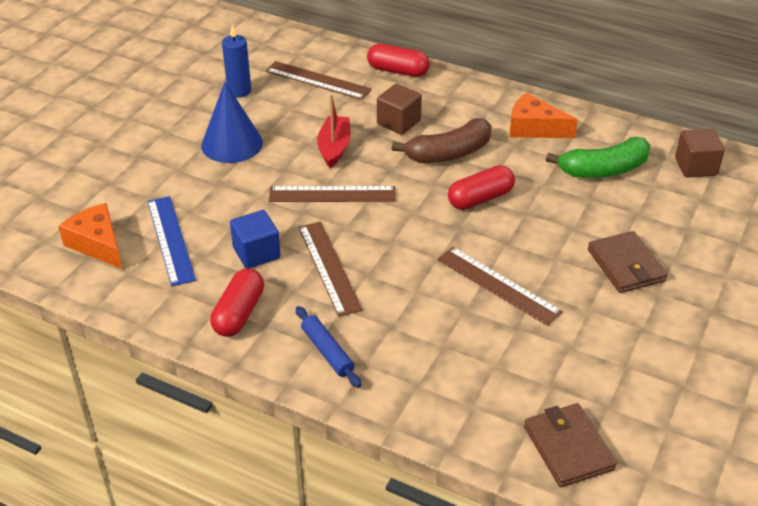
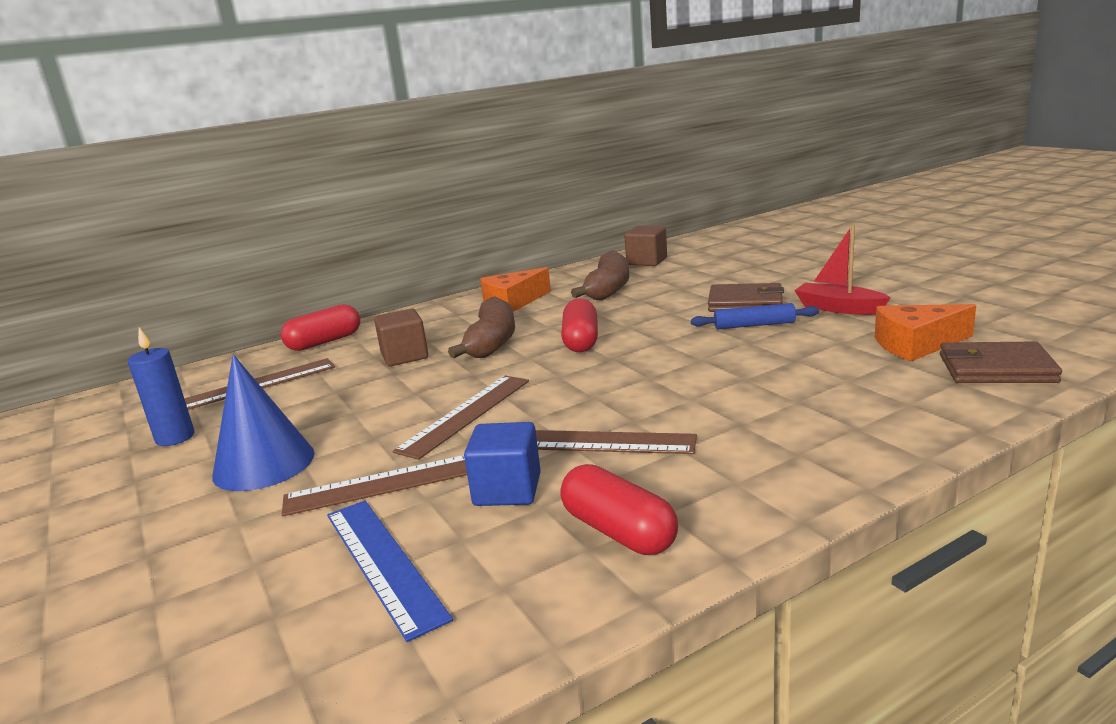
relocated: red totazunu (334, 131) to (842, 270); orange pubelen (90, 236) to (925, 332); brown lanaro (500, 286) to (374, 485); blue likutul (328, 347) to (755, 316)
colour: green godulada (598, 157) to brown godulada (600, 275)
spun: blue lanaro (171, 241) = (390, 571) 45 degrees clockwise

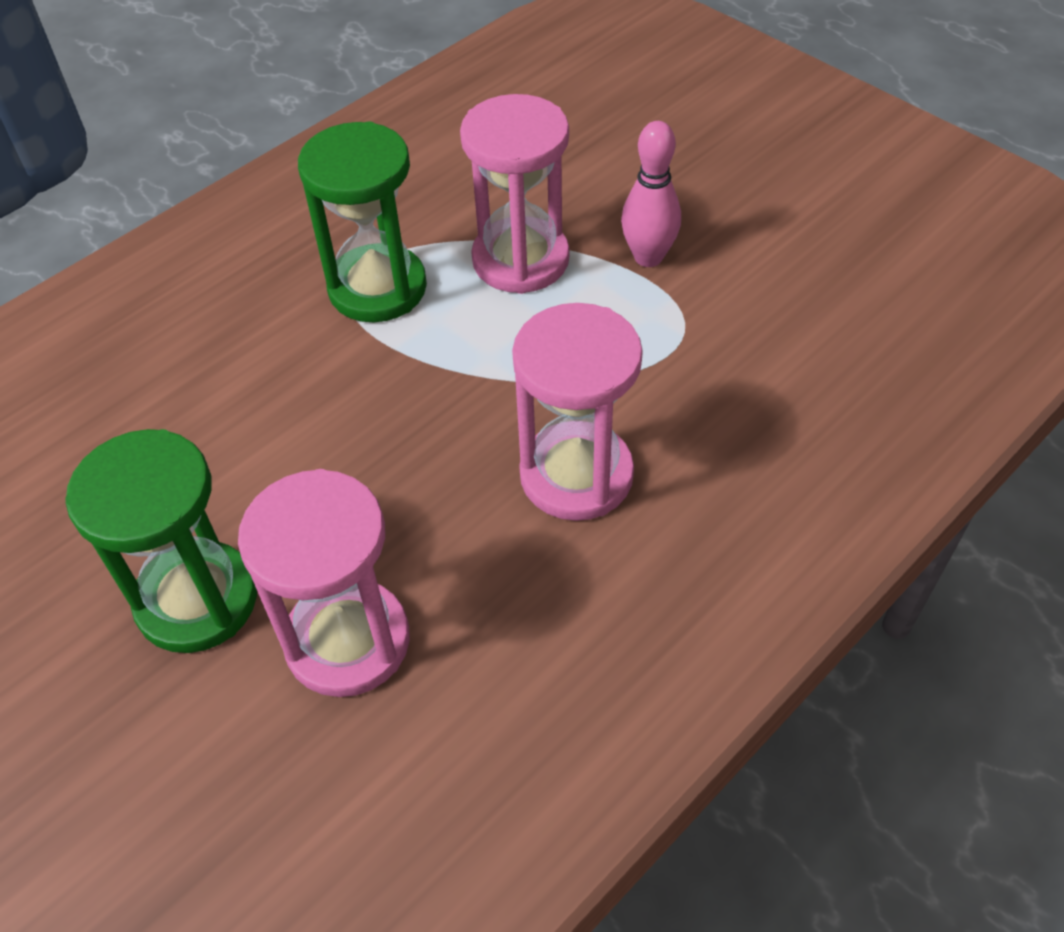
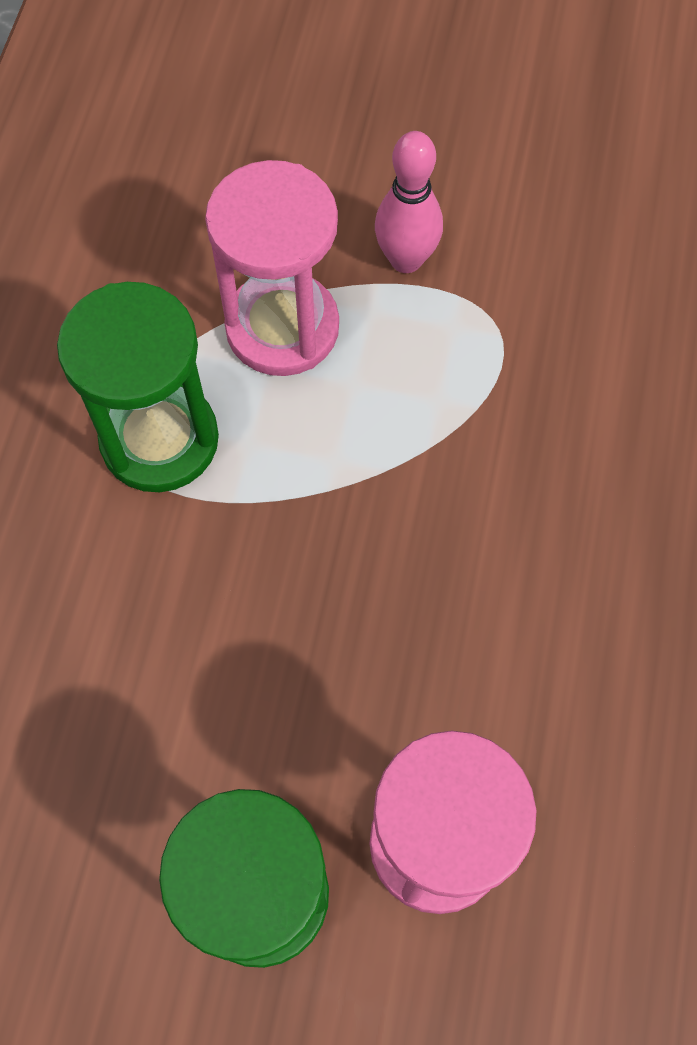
missing: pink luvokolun (577, 412)

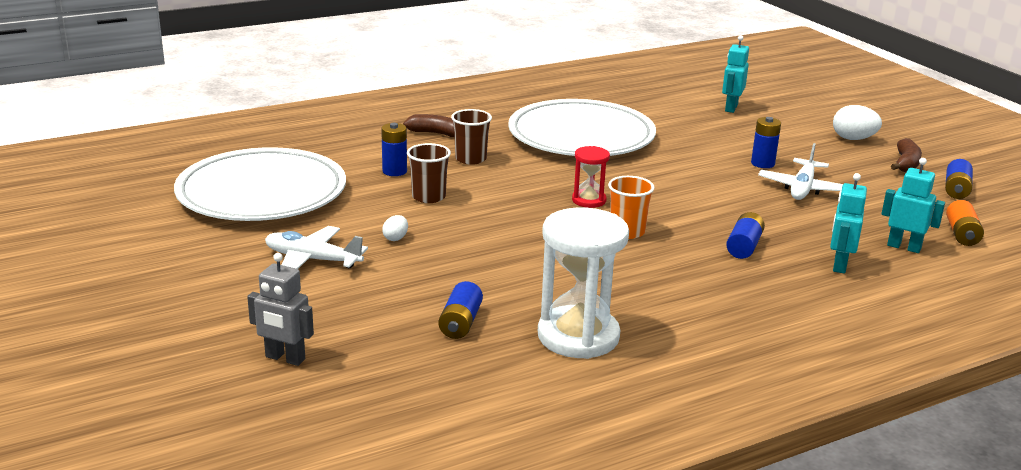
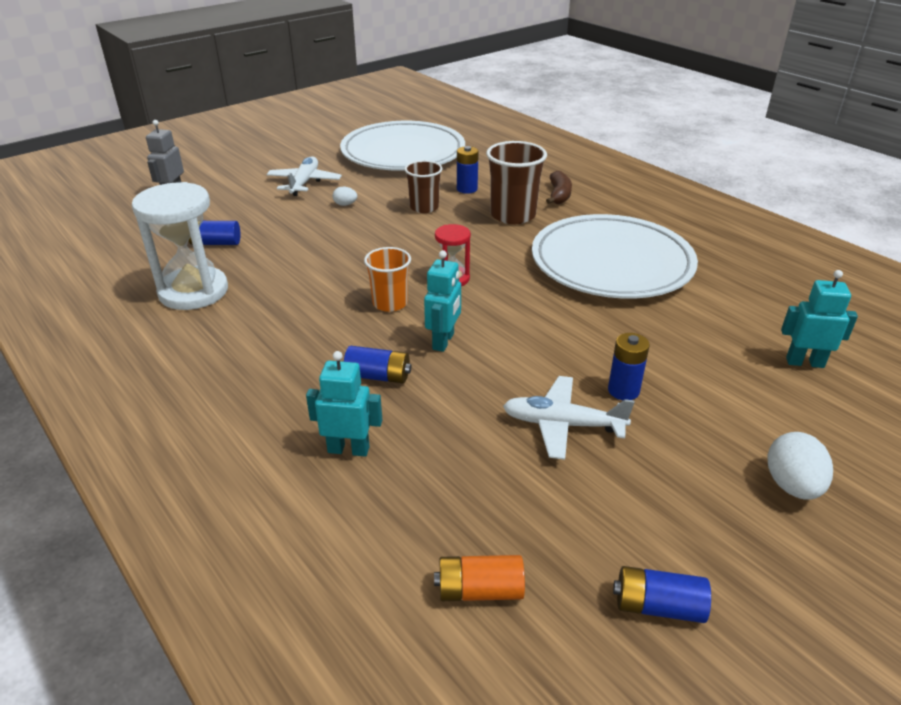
missing: brown godulada (906, 155)
relocated: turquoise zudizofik (913, 205) to (442, 301)
size: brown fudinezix (471, 137) = (516, 182) x1.54

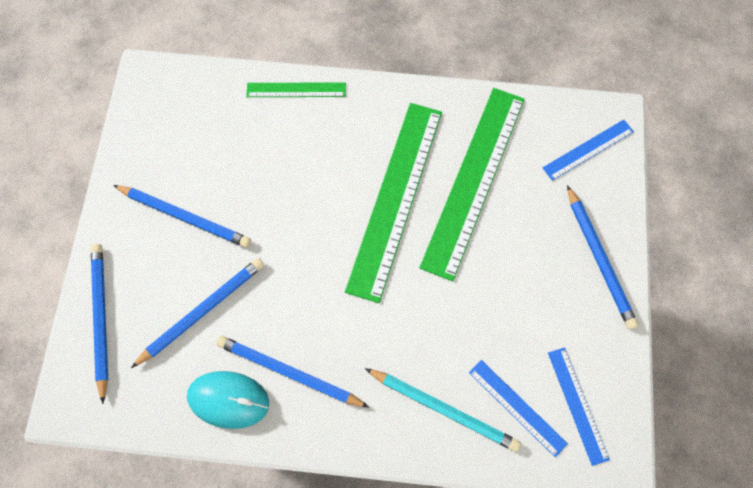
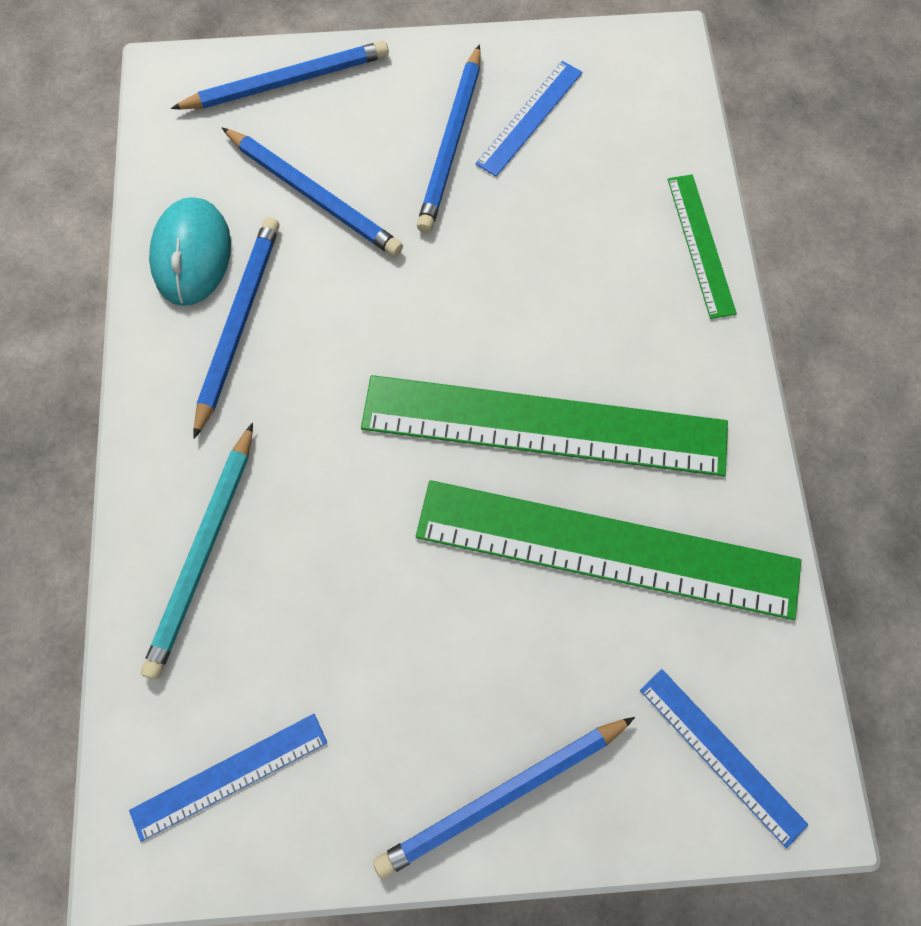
relocated: blue lanaro (518, 409) to (528, 119)

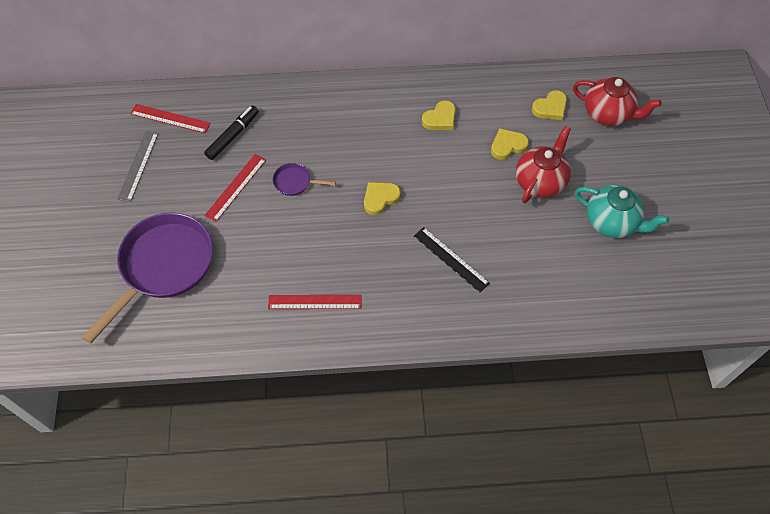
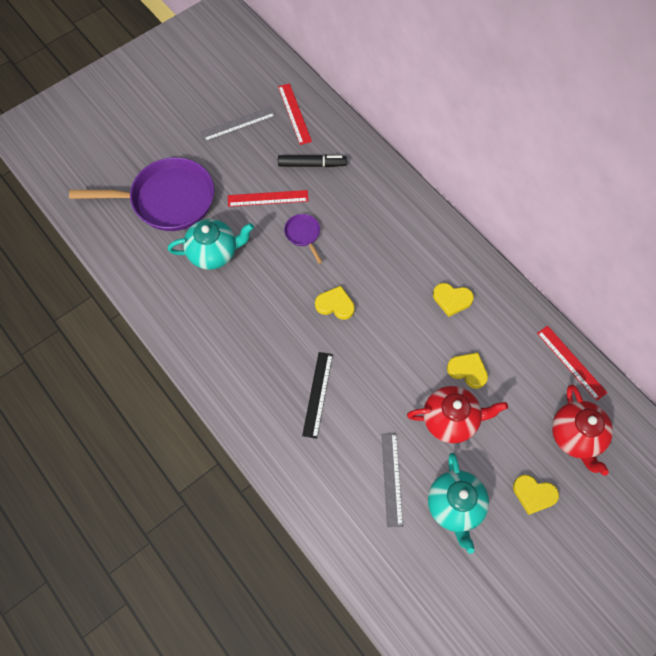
appeared: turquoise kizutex (211, 244); grey lanaro (392, 480)
relocated: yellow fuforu (549, 105) to (536, 495); red lanaro (315, 302) to (572, 363)

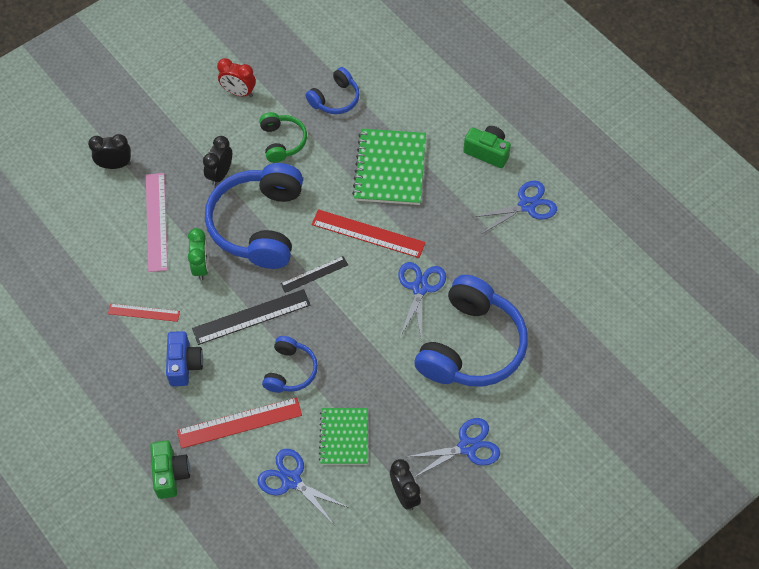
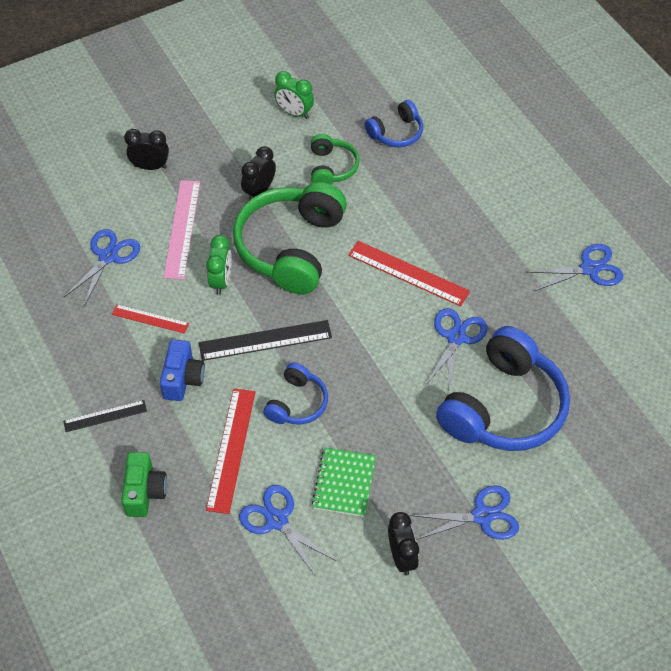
missing: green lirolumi (487, 147); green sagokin (389, 167)
appeared: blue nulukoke (101, 267)
relocated: black lanaro (314, 274) to (105, 416)
colour: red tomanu (236, 77) to green tomanu (294, 95); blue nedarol (254, 216) to green nedarol (290, 238)
spun: red lanaro (239, 423) = (230, 451) 75 degrees counterclockwise

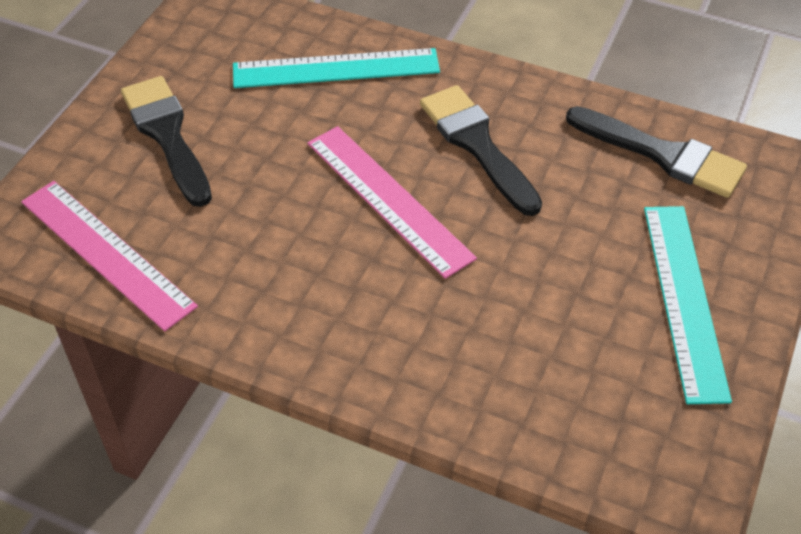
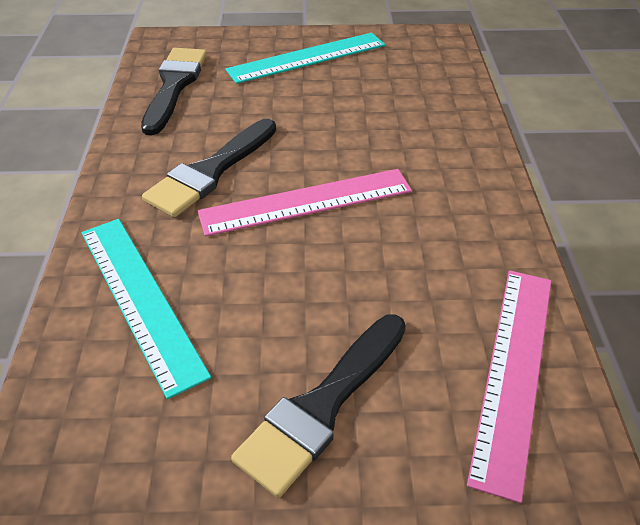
spun: pink lanaro (392, 202) = (305, 202) 45 degrees clockwise

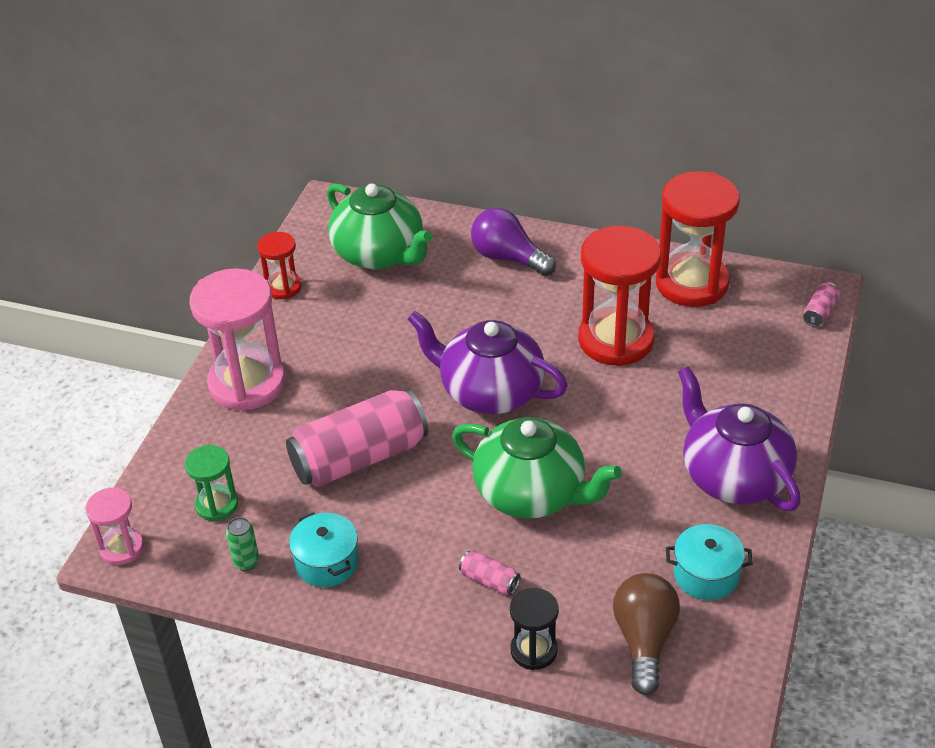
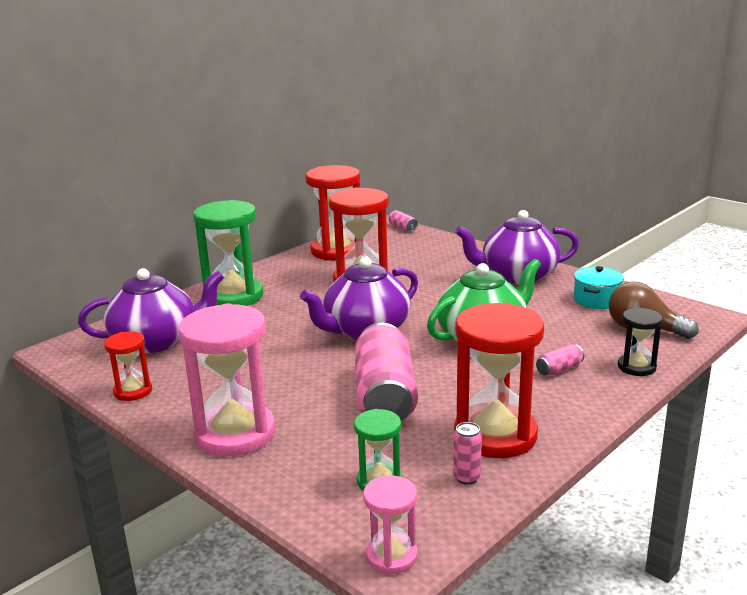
exchanged: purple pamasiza (513, 242) to green luvokolun (228, 253); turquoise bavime (324, 549) to red luvokolun (499, 380)
colour: green kizutex (380, 226) to purple kizutex (151, 310); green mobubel (242, 544) to pink mobubel (467, 453)

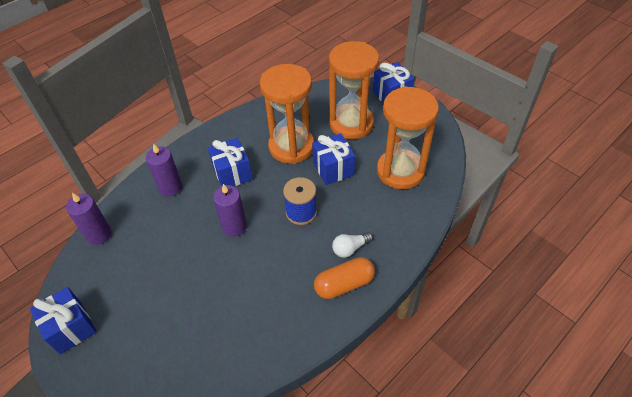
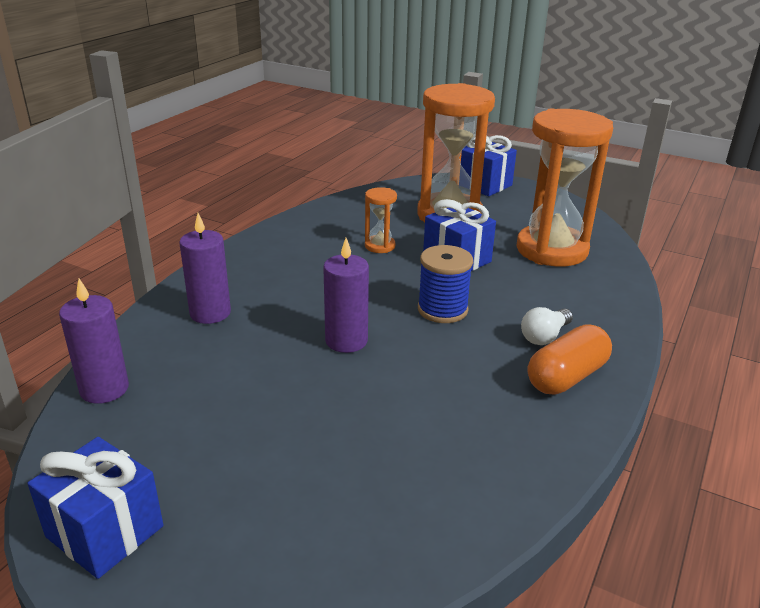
missing: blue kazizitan (230, 162)
size: orange luvokolun (287, 114) = (381, 220) x0.43

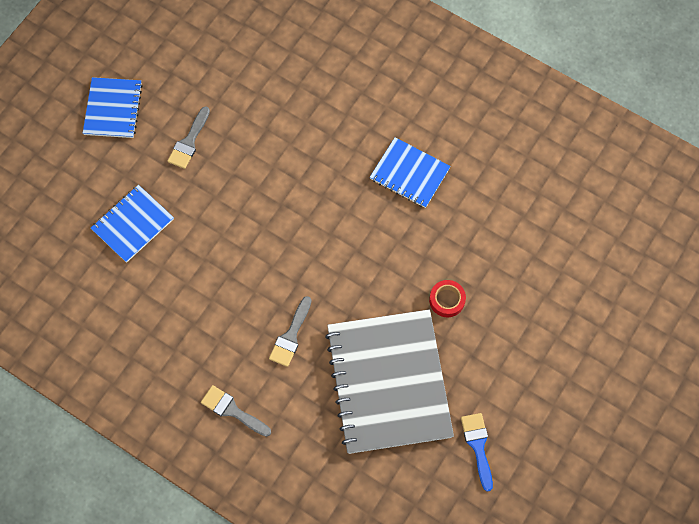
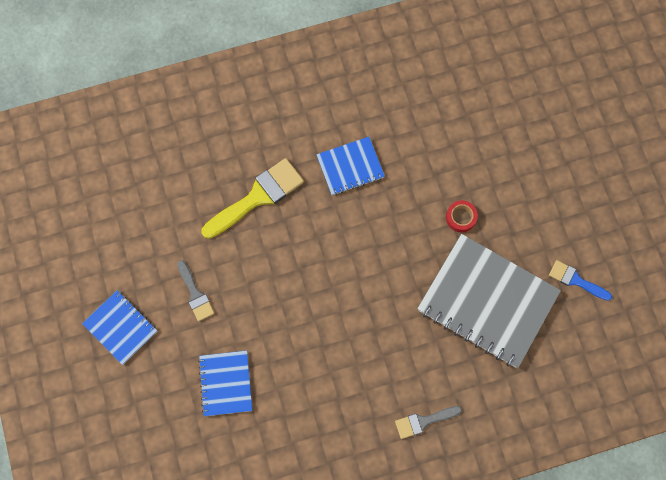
missing: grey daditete (290, 331)
appeared: yellow daditete (252, 198)

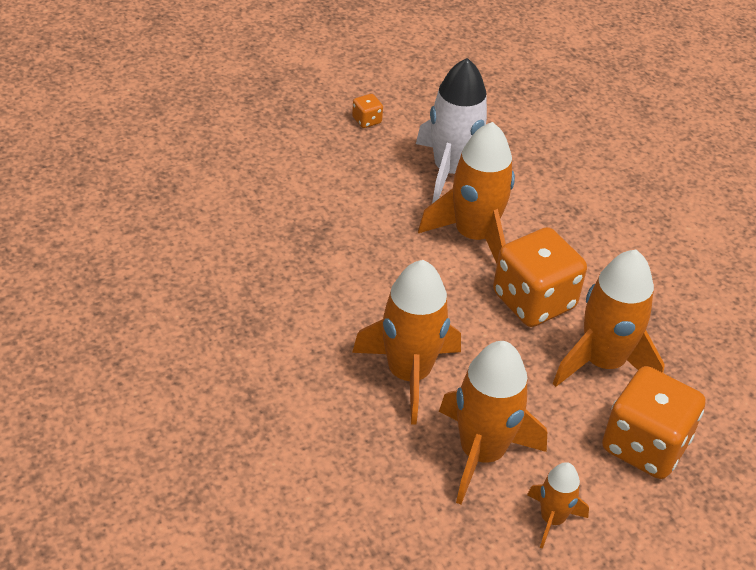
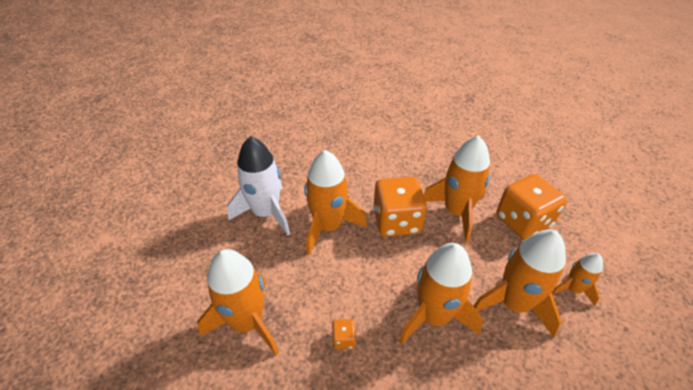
appeared: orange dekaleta (238, 302)
relocated: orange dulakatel (367, 111) to (344, 334)

